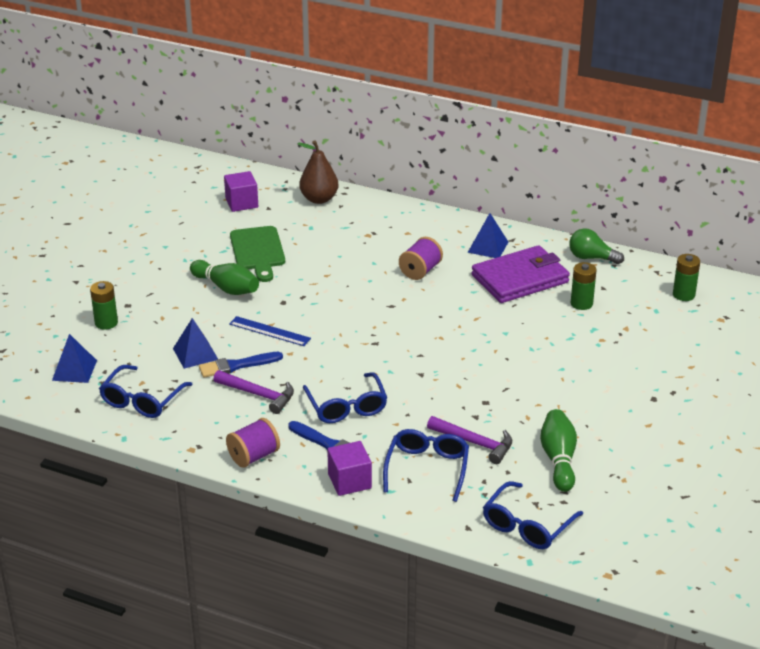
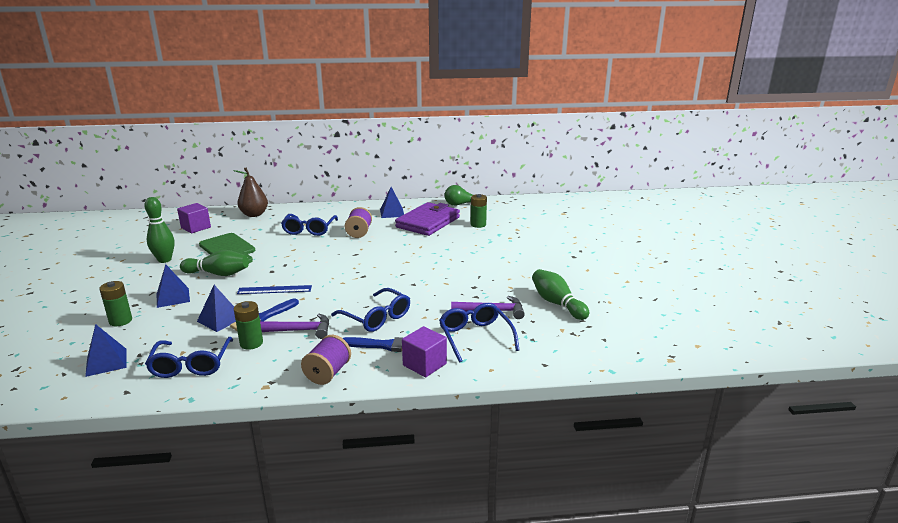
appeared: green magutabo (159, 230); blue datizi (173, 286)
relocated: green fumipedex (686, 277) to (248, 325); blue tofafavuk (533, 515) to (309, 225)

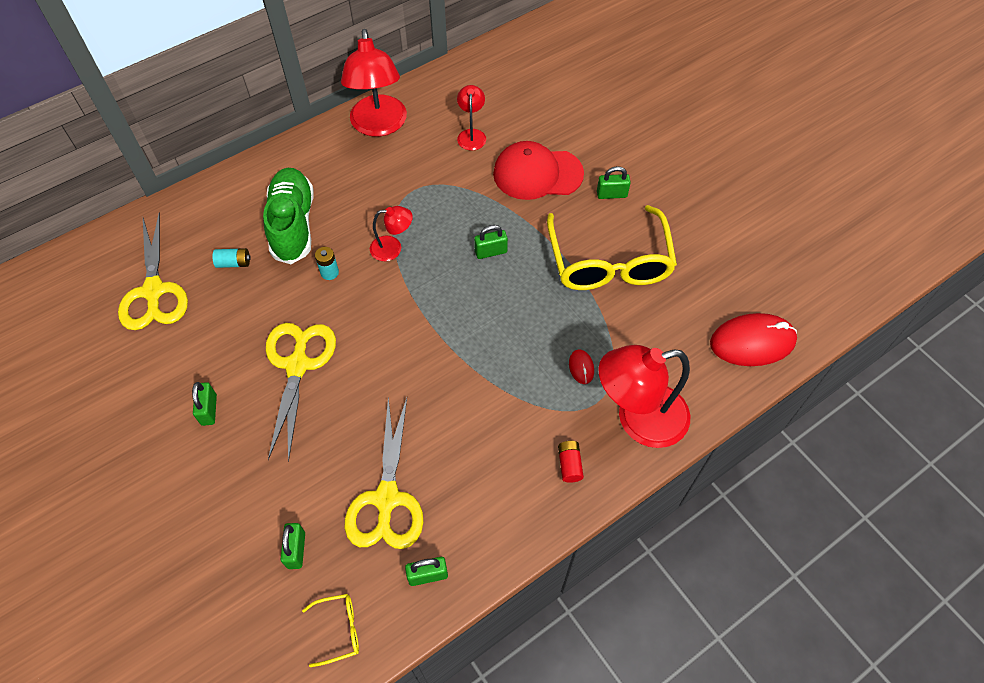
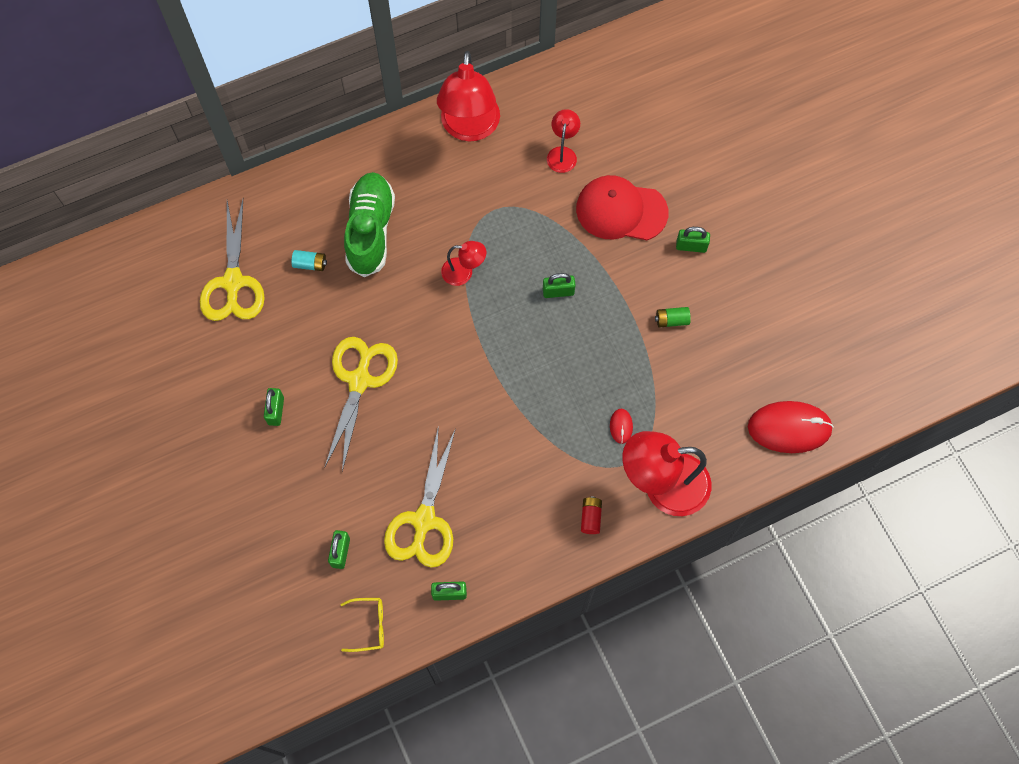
missing: turquoise fumipedex (327, 263)
exchanged: yellow tofafavuk (612, 247) to green fumipedex (673, 317)

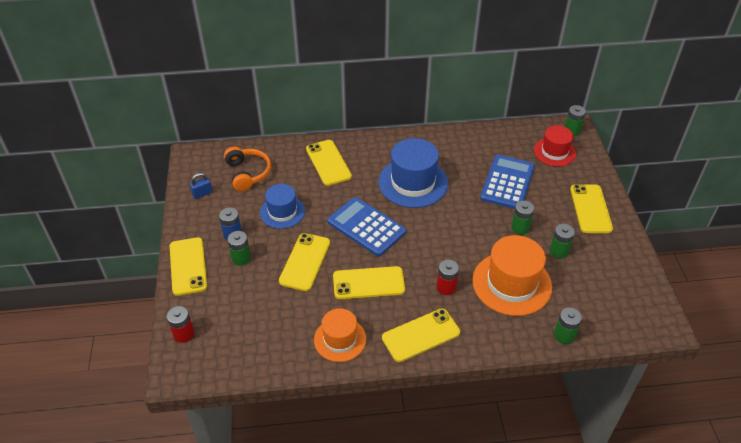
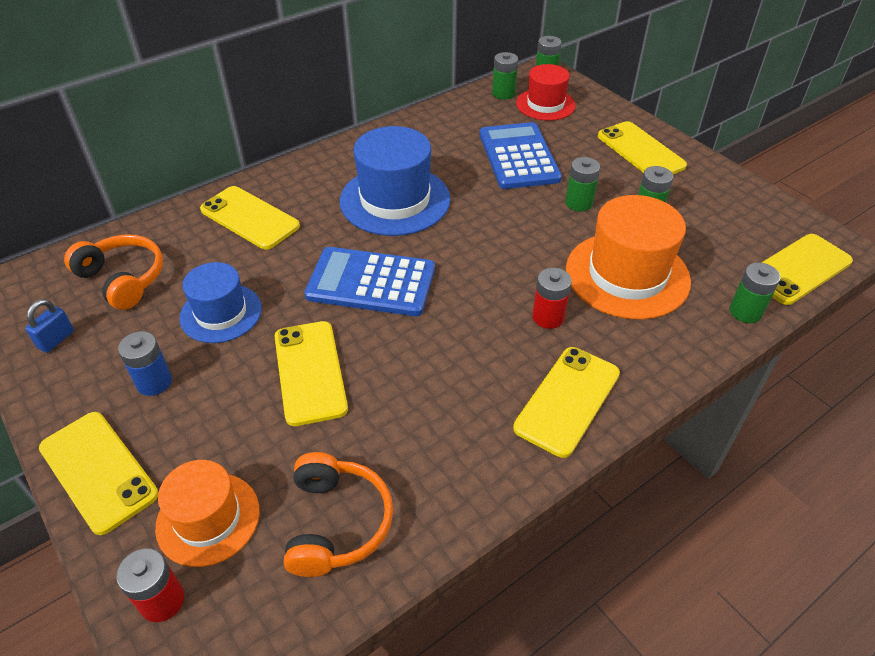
appeared: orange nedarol (338, 514)
relocated: green fumipedex (239, 248) to (505, 76); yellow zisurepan (369, 282) to (807, 269); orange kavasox (340, 335) to (207, 513)

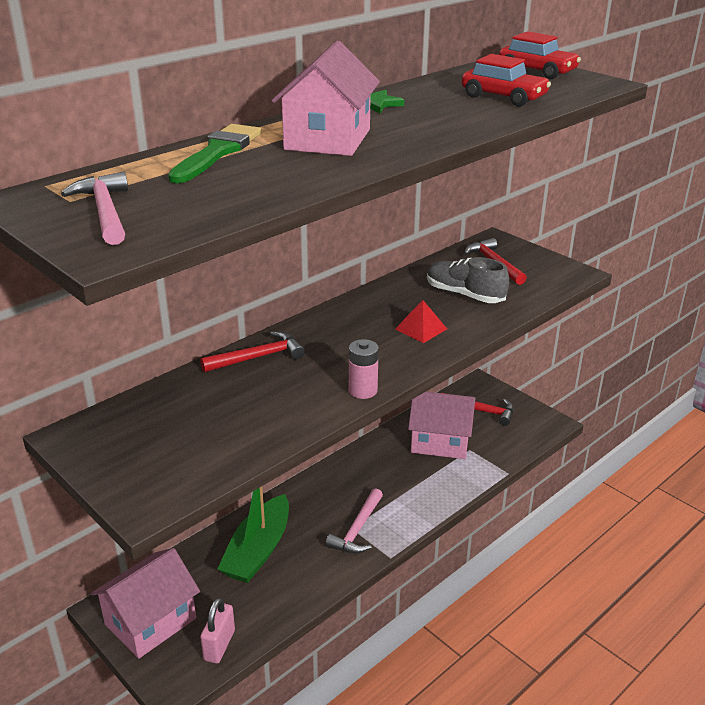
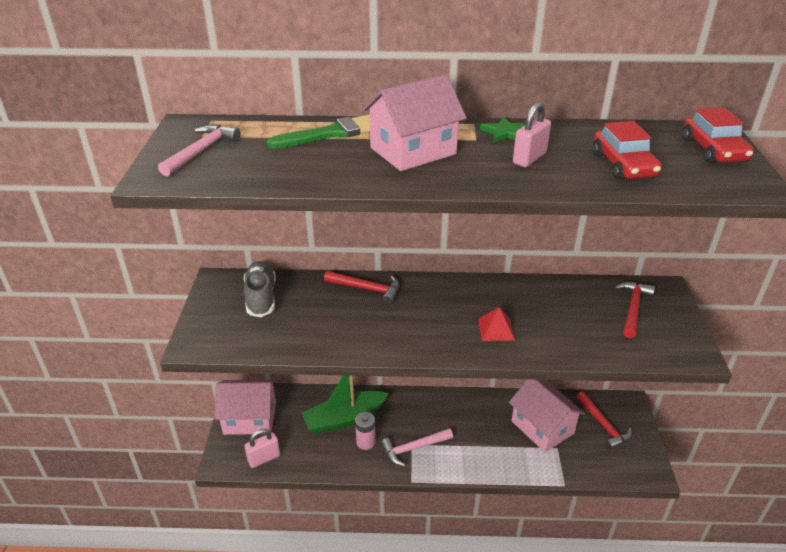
appeared: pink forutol (532, 134)
relocated: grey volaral (468, 280) to (260, 289); pink fumipedex (364, 369) to (365, 431)

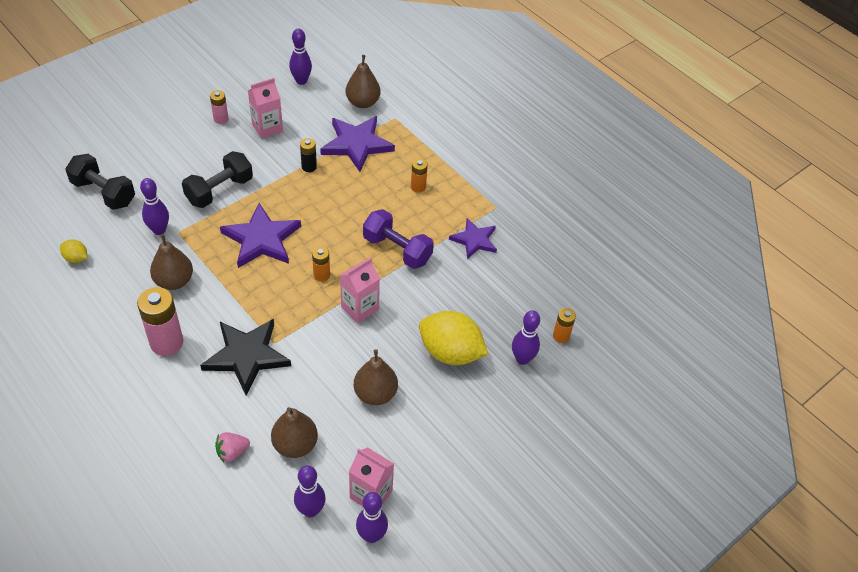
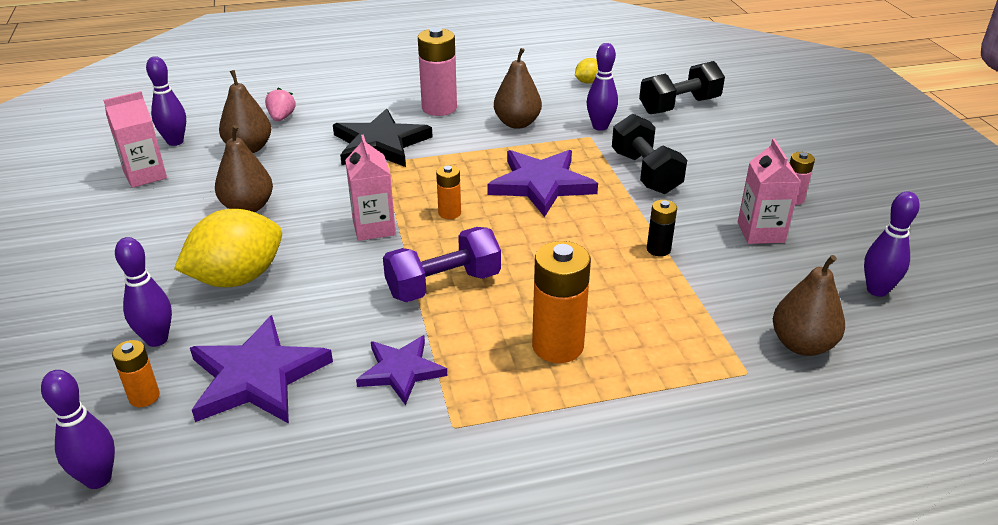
relocated: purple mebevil (357, 144) to (261, 369); purple magutabo (372, 517) to (78, 429)
size: orange fumipedex (419, 175) = (561, 302) x1.87

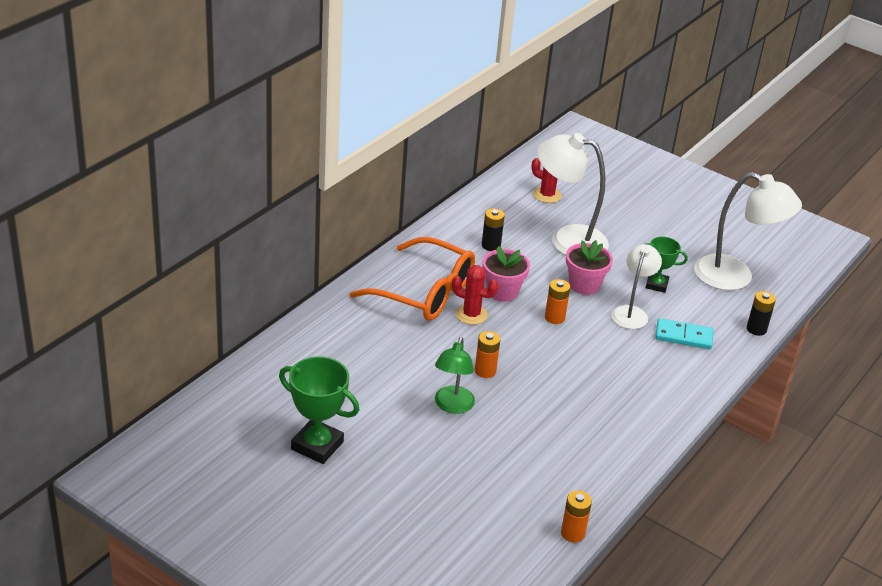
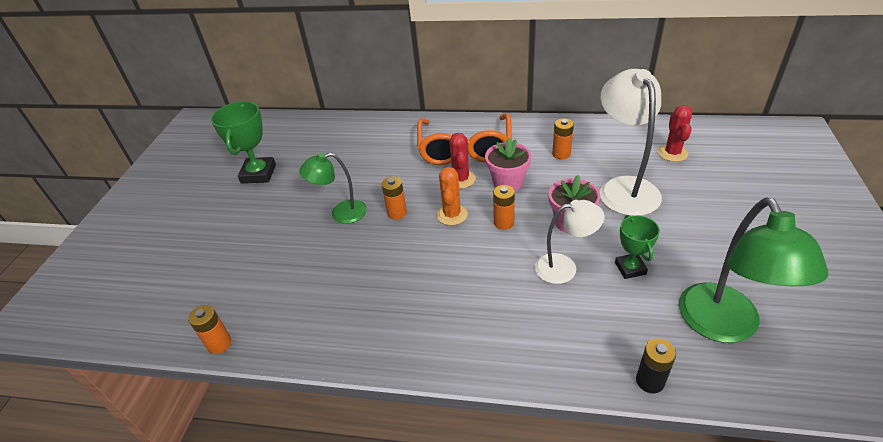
missing: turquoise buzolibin (684, 333)
appeared: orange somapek (452, 196)
colour: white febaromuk (748, 231) to green febaromuk (753, 270); black fumipedex (493, 229) to orange fumipedex (563, 138)

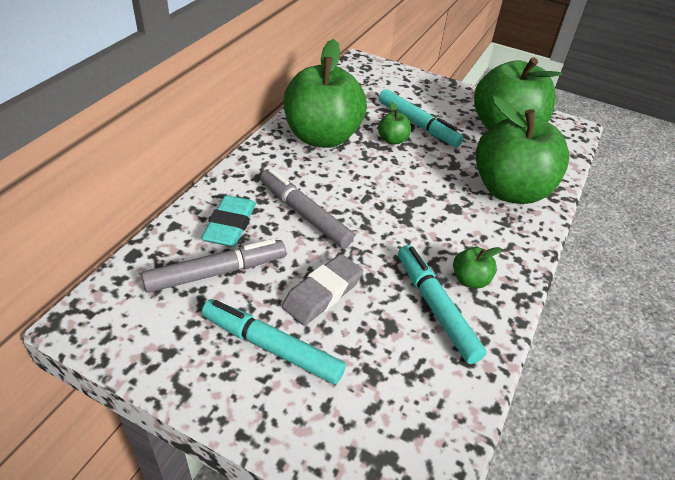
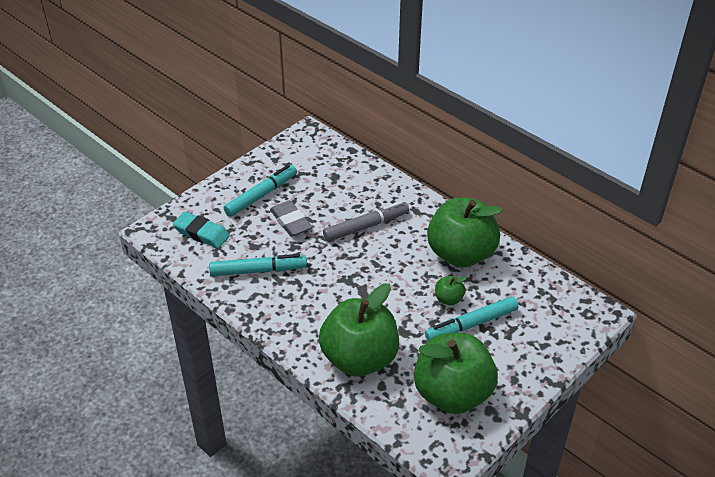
missing: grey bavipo (213, 266); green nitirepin (477, 267)
relocated: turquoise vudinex (228, 221) to (201, 230)

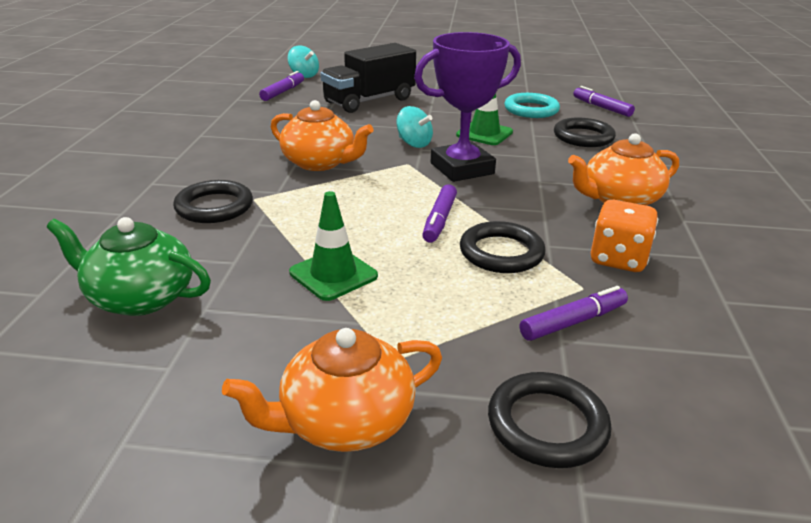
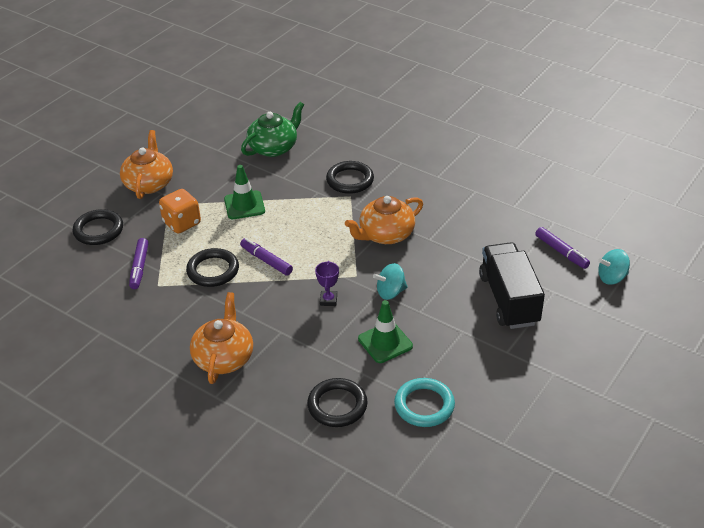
missing: purple bavipo (604, 101)
relocated: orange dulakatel (624, 236) to (180, 211)
size: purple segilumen (467, 107) = (327, 283) x0.42

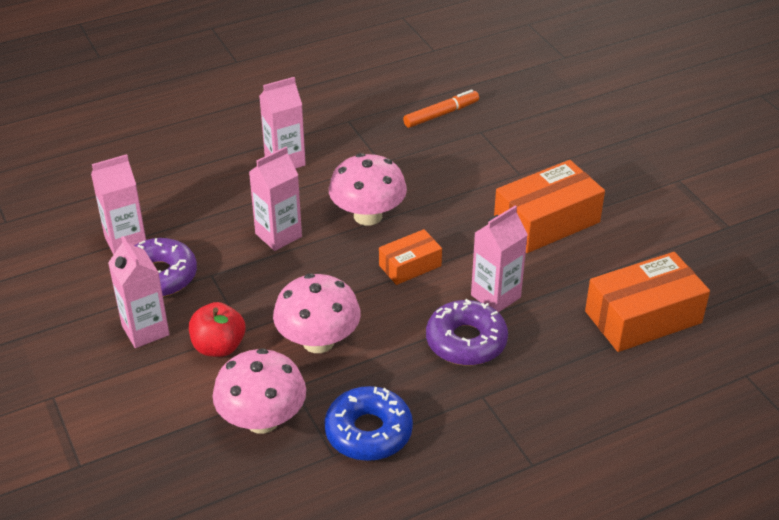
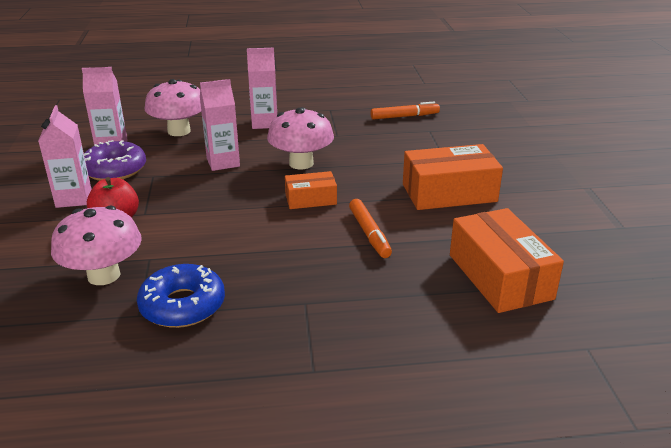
missing: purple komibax (467, 332)
relocated: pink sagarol (317, 313) to (173, 107)
exchanged: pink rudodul (499, 259) to orange bavipo (370, 228)
spun: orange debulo (647, 302) = (507, 260) 75 degrees clockwise

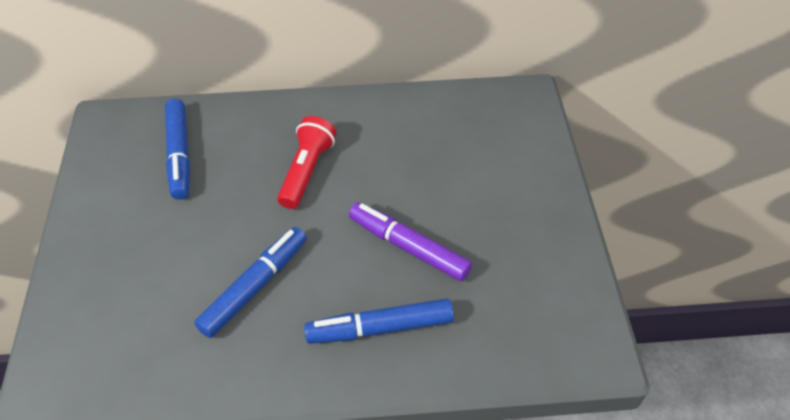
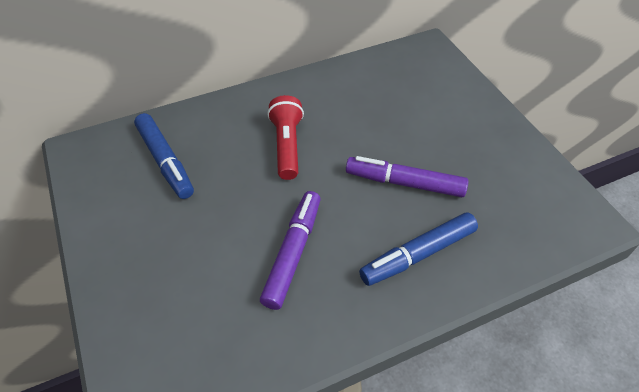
colour: blue bavipo (250, 282) to purple bavipo (290, 250)

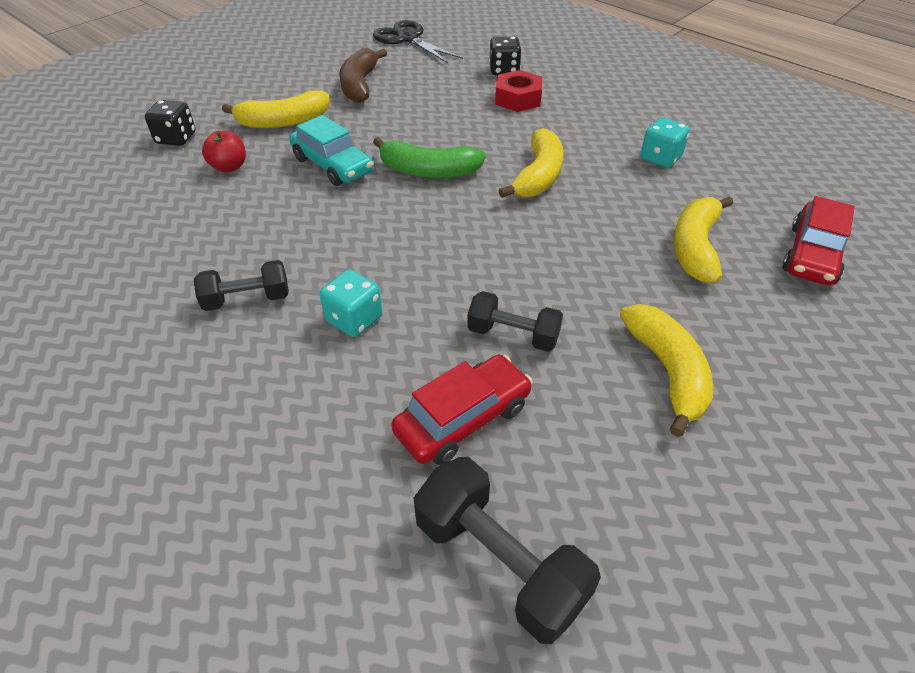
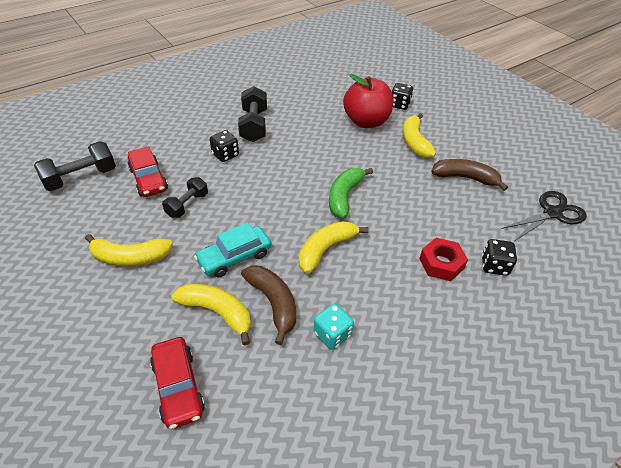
appeared: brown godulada (268, 305)
relocated: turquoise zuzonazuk (331, 150) to (232, 250)
colour: turquoise dulakatel (350, 303) to black dulakatel (224, 146)
spun: yellow godulada (530, 163) = (334, 247) 105 degrees clockwise; red zuzonazuk (819, 240) = (177, 383) 150 degrees counterclockwise
size: red nitirepin (224, 152) = (368, 101) x2.12; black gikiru (241, 285) = (252, 114) x1.54

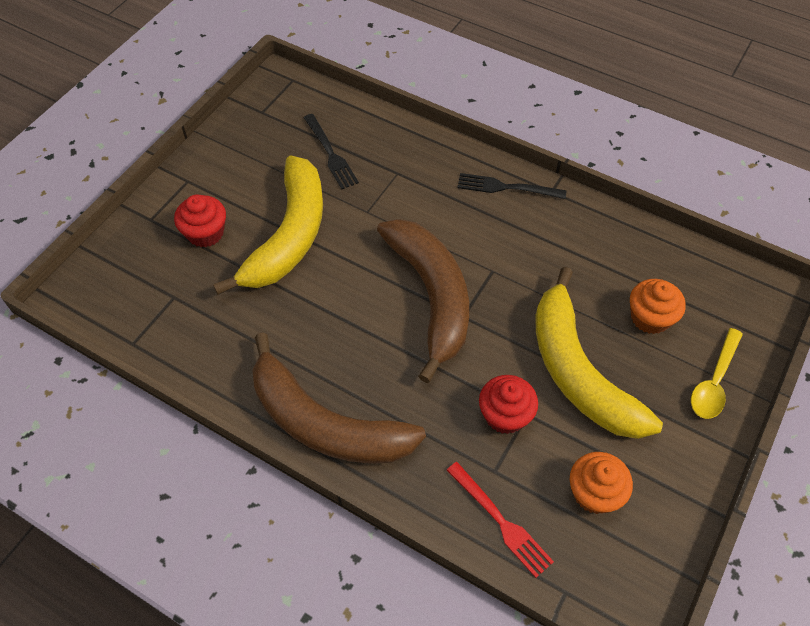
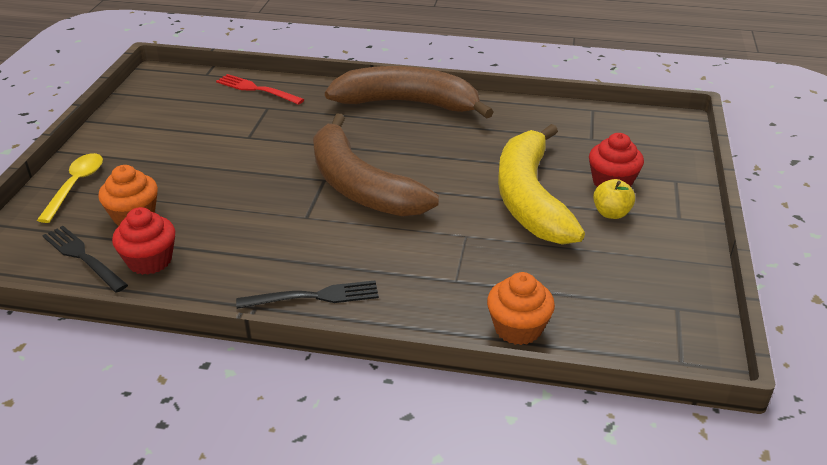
missing: yellow godulada (599, 353)
appeared: yellow nitirepin (614, 199)
relocated: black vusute (331, 151) to (85, 259); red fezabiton (508, 404) to (143, 241); orange fezabiton (601, 483) to (521, 308)

